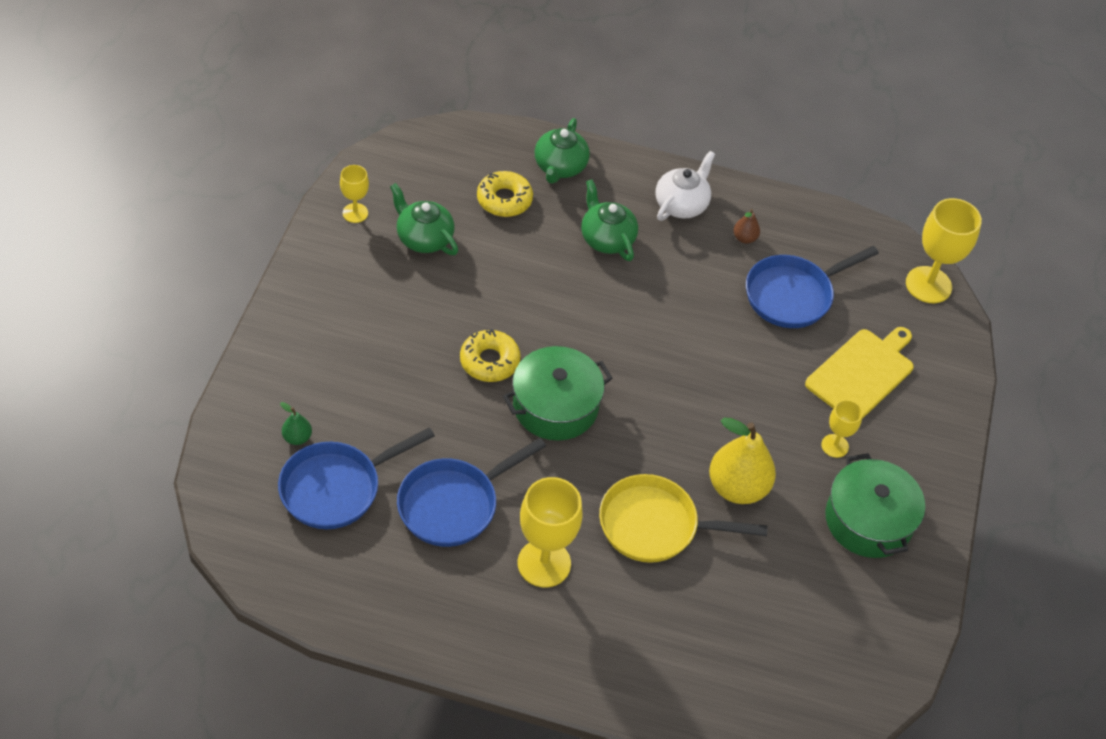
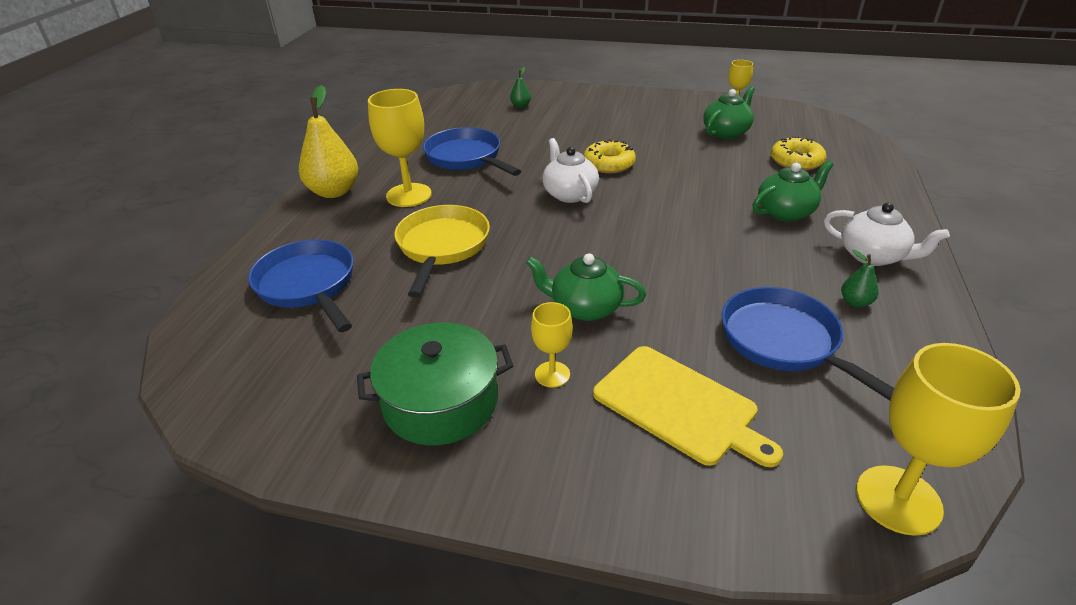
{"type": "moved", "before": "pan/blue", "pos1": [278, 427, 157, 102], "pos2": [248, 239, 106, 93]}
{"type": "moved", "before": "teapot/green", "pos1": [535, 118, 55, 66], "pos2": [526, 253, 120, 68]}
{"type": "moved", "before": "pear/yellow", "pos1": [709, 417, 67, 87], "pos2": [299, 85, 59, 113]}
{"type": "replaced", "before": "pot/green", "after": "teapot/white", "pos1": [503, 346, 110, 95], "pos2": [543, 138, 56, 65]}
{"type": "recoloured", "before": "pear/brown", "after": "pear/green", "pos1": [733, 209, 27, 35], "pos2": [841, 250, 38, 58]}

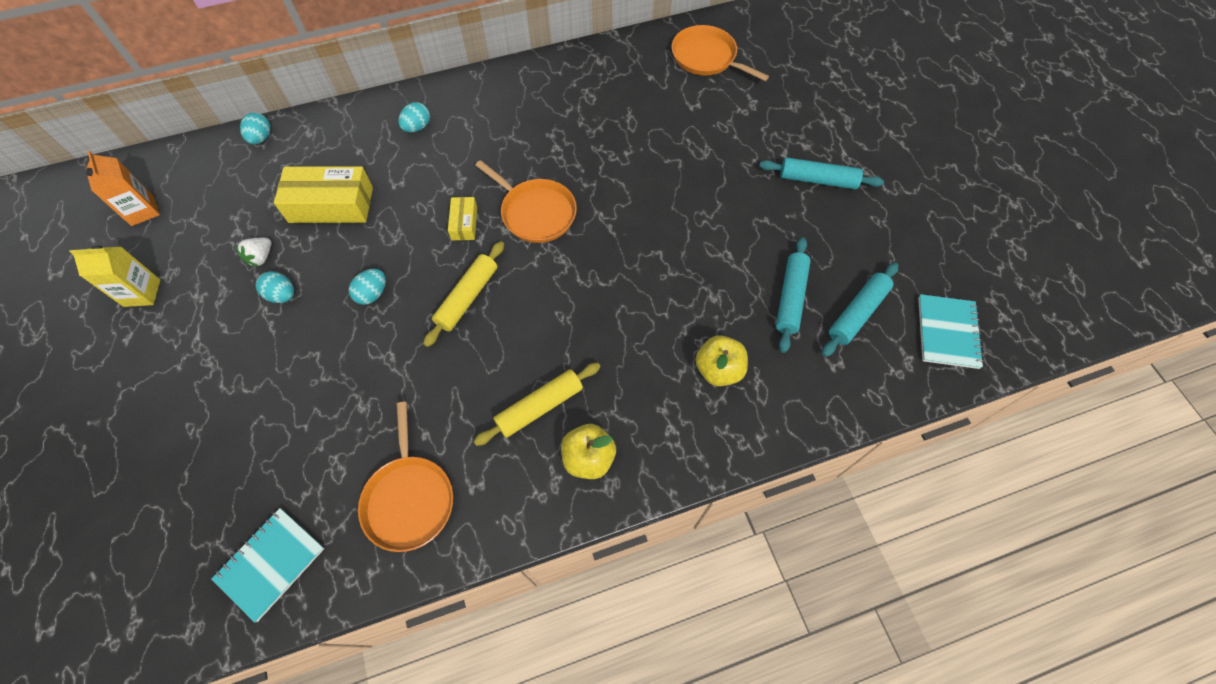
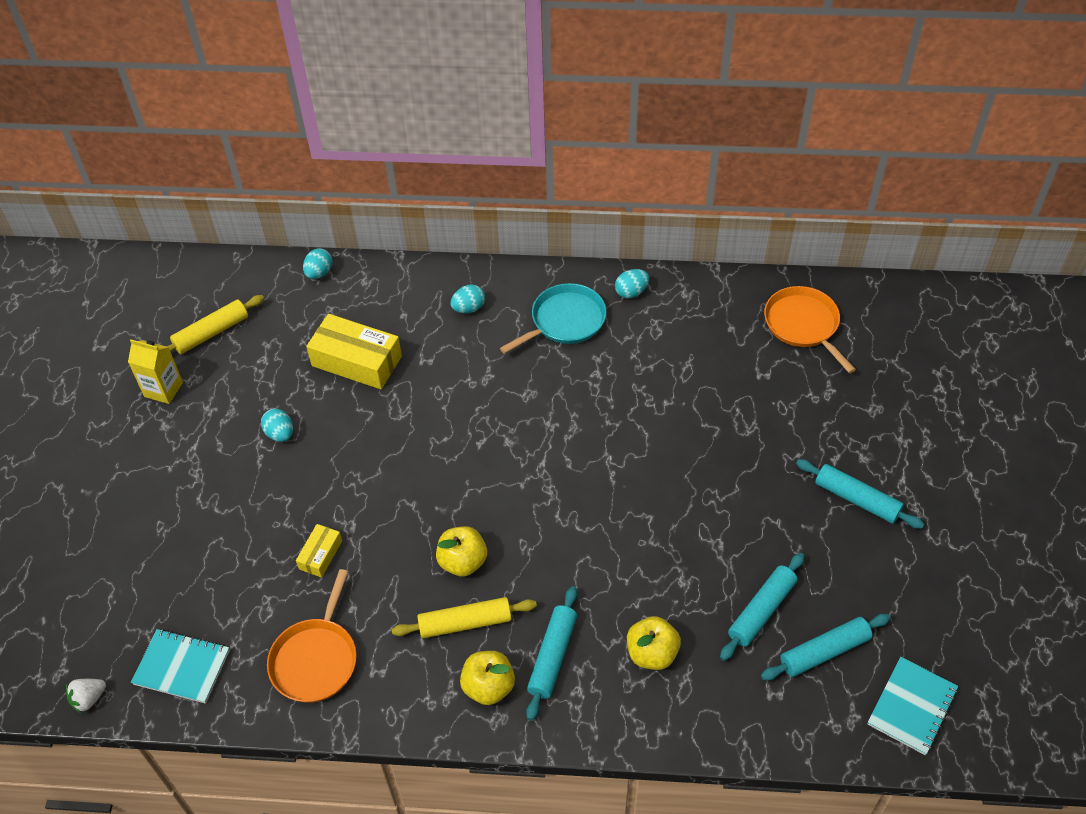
{"type": "removed", "before": "carton/orange", "pos1": [86, 151, 74, 75]}
{"type": "removed", "before": "pan/orange", "pos1": [475, 160, 102, 83]}
{"type": "added", "after": "apple/yellow", "pos2": [436, 526, 51, 51]}
{"type": "added", "after": "pan/turquoise", "pos2": [500, 283, 107, 71]}
{"type": "added", "after": "rolling pin/turquoise", "pos2": [526, 586, 51, 135]}
{"type": "moved", "before": "strawberry/white", "pos1": [235, 238, 37, 29], "pos2": [66, 679, 40, 34]}
{"type": "moved", "before": "egg/turquoise", "pos1": [349, 269, 37, 36], "pos2": [615, 269, 34, 29]}
{"type": "moved", "before": "rolling pin/yellow", "pos1": [423, 241, 81, 106], "pos2": [167, 295, 97, 59]}
{"type": "moved", "before": "box/yellow", "pos1": [448, 197, 29, 43], "pos2": [296, 524, 46, 54]}
{"type": "turned", "before": "notebook/turquoise", "pos1": [211, 508, 113, 115], "pos2": [131, 629, 99, 75], "turn": 45}

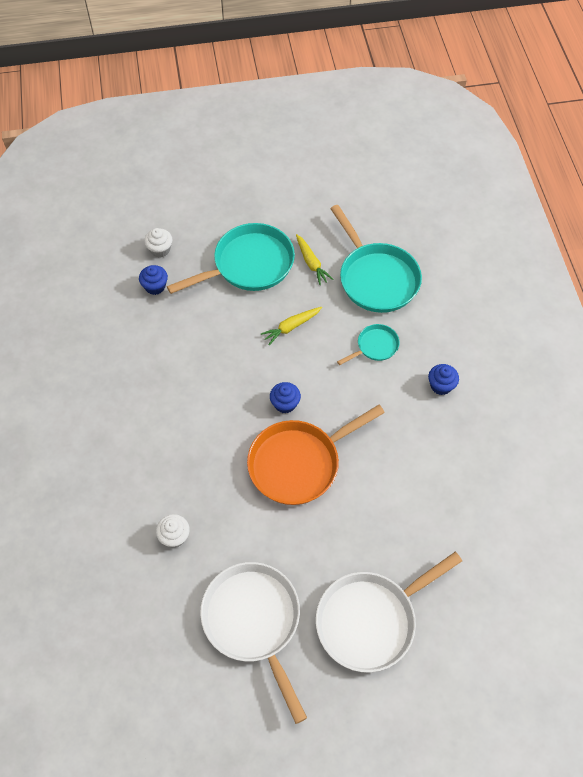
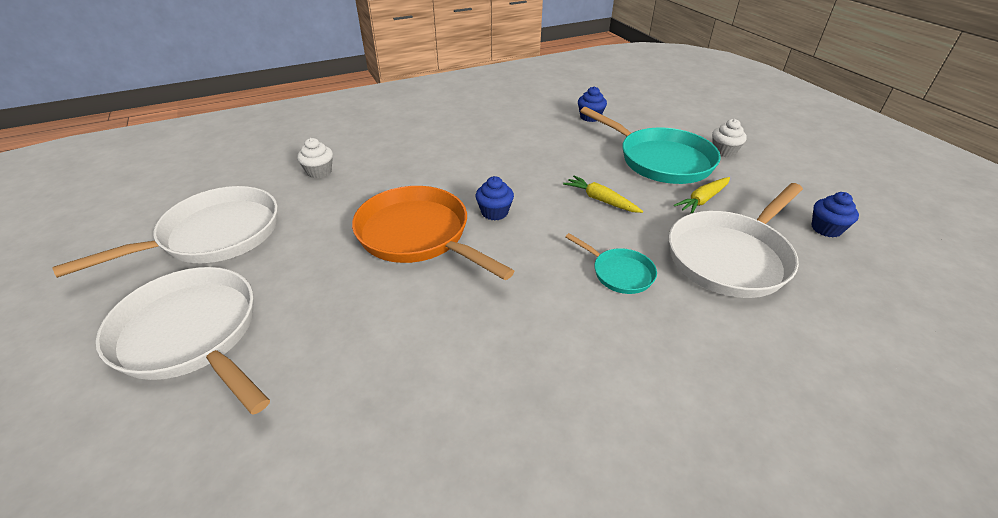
{"type": "moved", "before": "cupcake/white", "pos1": [144, 228, 28, 30], "pos2": [712, 119, 35, 38]}
{"type": "moved", "before": "cupcake/blue", "pos1": [428, 364, 31, 31], "pos2": [812, 192, 47, 45]}
{"type": "recoloured", "before": "pan/turquoise", "after": "pan/white", "pos1": [330, 205, 92, 108], "pos2": [669, 183, 134, 115]}

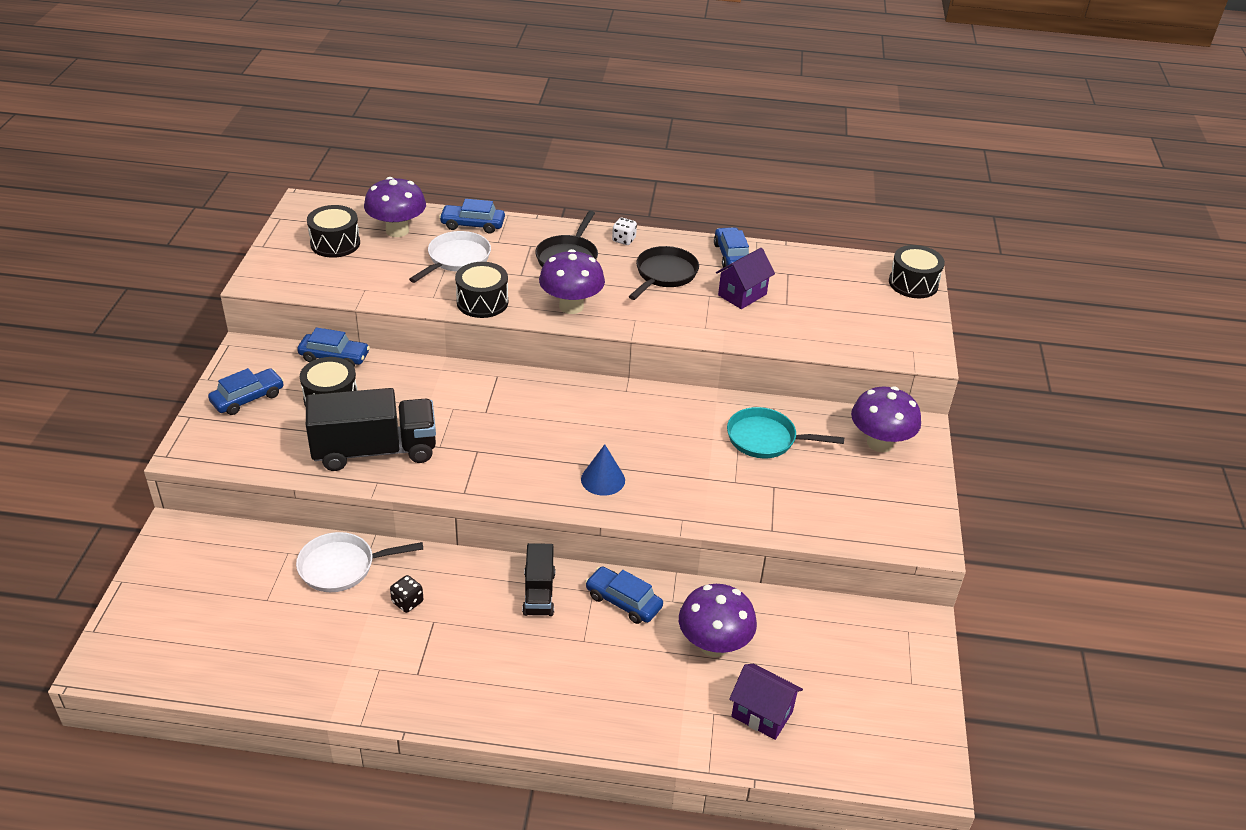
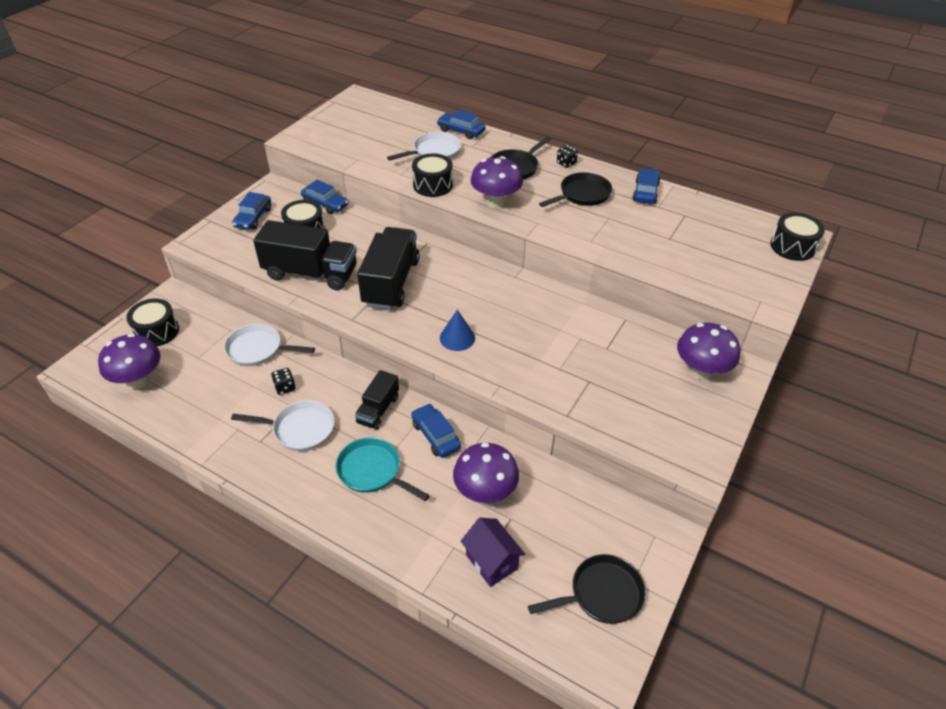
{"type": "removed", "before": "house/purple", "pos1": [716, 248, 59, 61]}
{"type": "added", "after": "pan/white", "pos2": [231, 400, 104, 51]}
{"type": "added", "after": "truck/black", "pos2": [357, 227, 63, 83]}
{"type": "added", "after": "pan/black", "pos2": [528, 554, 118, 70]}
{"type": "moved", "before": "drum/black", "pos1": [307, 205, 53, 53], "pos2": [126, 298, 53, 48]}
{"type": "moved", "before": "mushroom/purple", "pos1": [364, 177, 62, 60], "pos2": [98, 334, 63, 55]}
{"type": "moved", "before": "pan/turquoise", "pos1": [727, 407, 117, 51], "pos2": [335, 437, 95, 64]}
{"type": "recoloured", "before": "dice/white", "after": "dice/black", "pos1": [612, 218, 25, 27], "pos2": [557, 145, 21, 23]}
{"type": "turned", "before": "car/blue", "pos1": [208, 368, 76, 47], "pos2": [232, 192, 39, 38], "turn": 120}

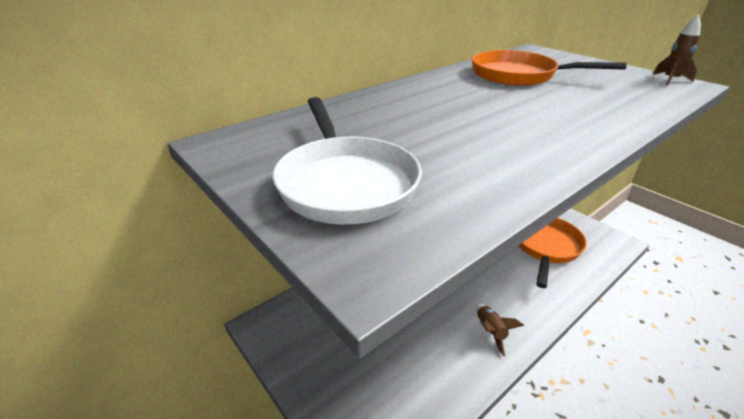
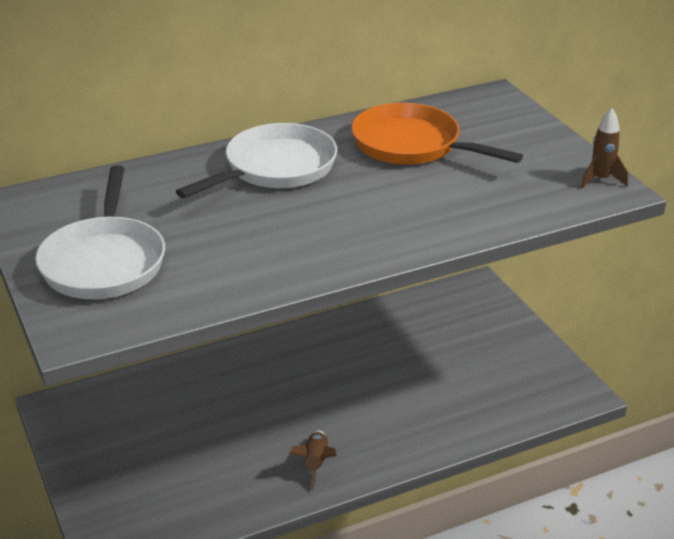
{"type": "removed", "before": "pan/orange", "pos1": [519, 218, 68, 70]}
{"type": "added", "after": "pan/white", "pos2": [176, 123, 161, 75]}

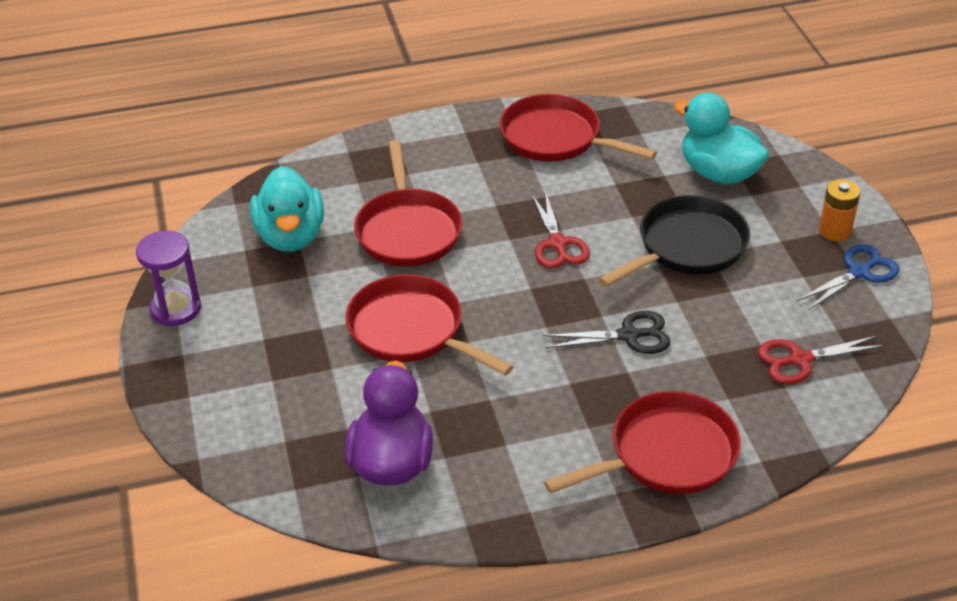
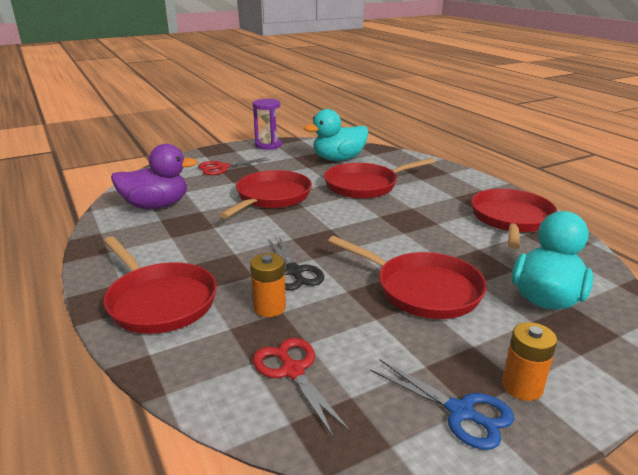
{"type": "added", "after": "battery/orange", "pos2": [250, 253, 36, 64]}
{"type": "moved", "before": "scissors/red", "pos1": [532, 191, 58, 77], "pos2": [198, 158, 72, 17]}
{"type": "recoloured", "before": "pan/black", "after": "pan/red", "pos1": [599, 195, 151, 92], "pos2": [328, 236, 159, 83]}

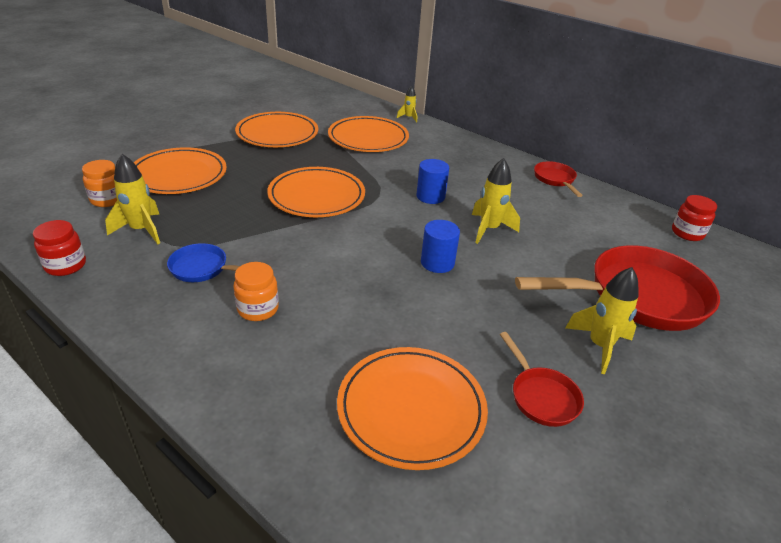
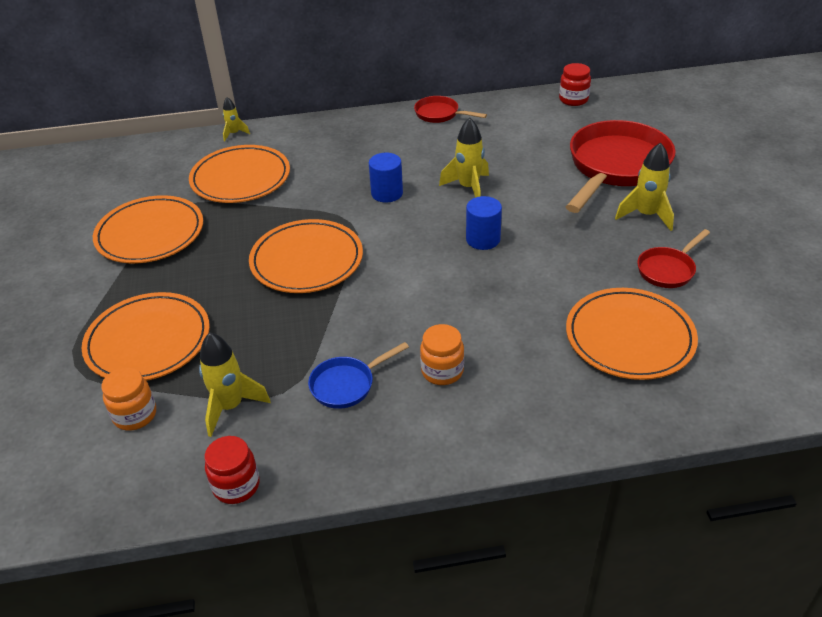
{"type": "turned", "before": "pan/red", "pos1": [500, 332, 84, 95], "pos2": [637, 229, 73, 59], "turn": 120}

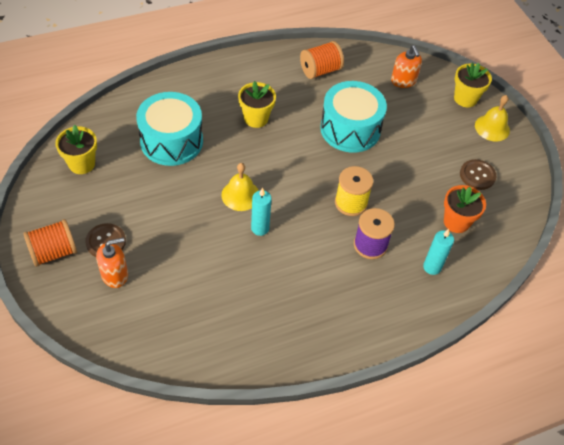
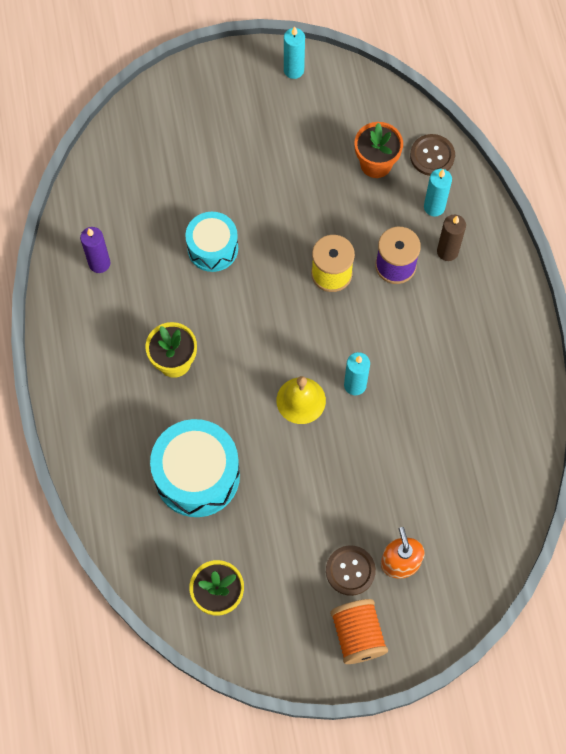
{"type": "removed", "before": "soap dispenser/orange", "pos1": [391, 45, 31, 43]}
{"type": "removed", "before": "flower pot/yellow", "pos1": [454, 63, 38, 44]}
{"type": "removed", "before": "bell/yellow", "pos1": [475, 95, 35, 46]}
{"type": "added", "after": "candle/turquoise", "pos2": [284, 26, 21, 53]}
{"type": "added", "after": "candle/brown", "pos2": [437, 214, 29, 47]}
{"type": "moved", "before": "button/brown", "pos1": [460, 159, 36, 31], "pos2": [410, 134, 45, 42]}
{"type": "replaced", "before": "spool/orange", "after": "candle/purple", "pos1": [300, 41, 44, 38], "pos2": [80, 227, 30, 46]}
{"type": "resized", "before": "drum/turquoise", "pos1": [320, 81, 67, 72], "pos2": [185, 212, 53, 60], "scale": 0.63}

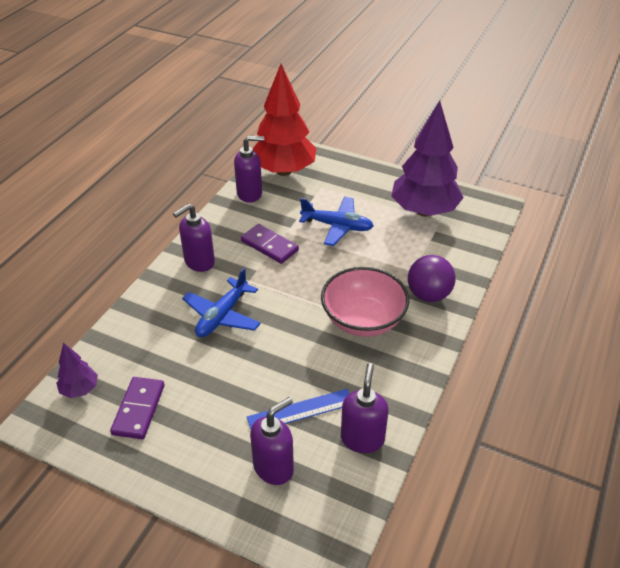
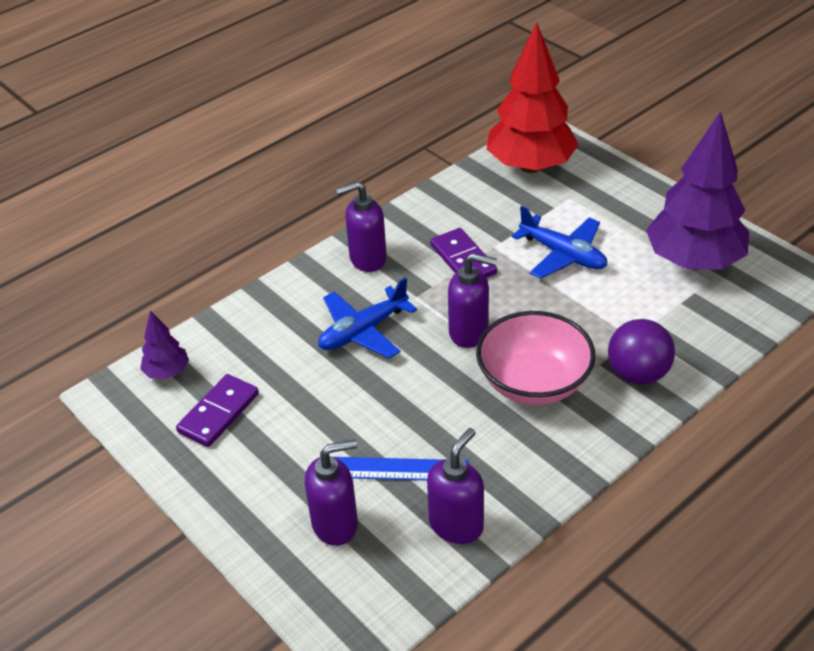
{"type": "moved", "before": "soap dispenser/purple", "pos1": [234, 136, 30, 67], "pos2": [448, 253, 49, 95]}

